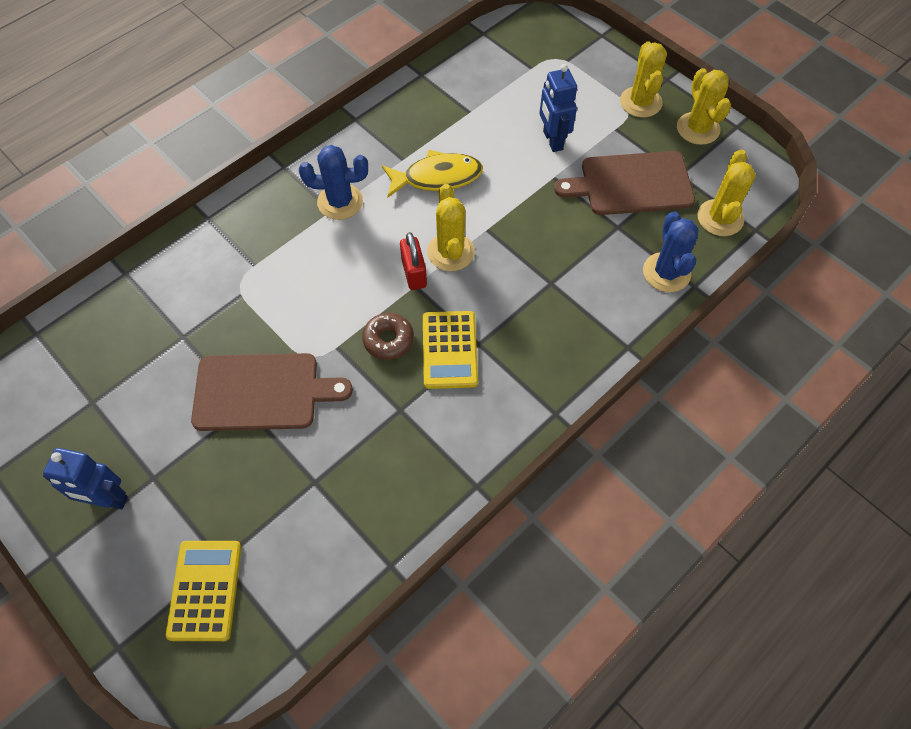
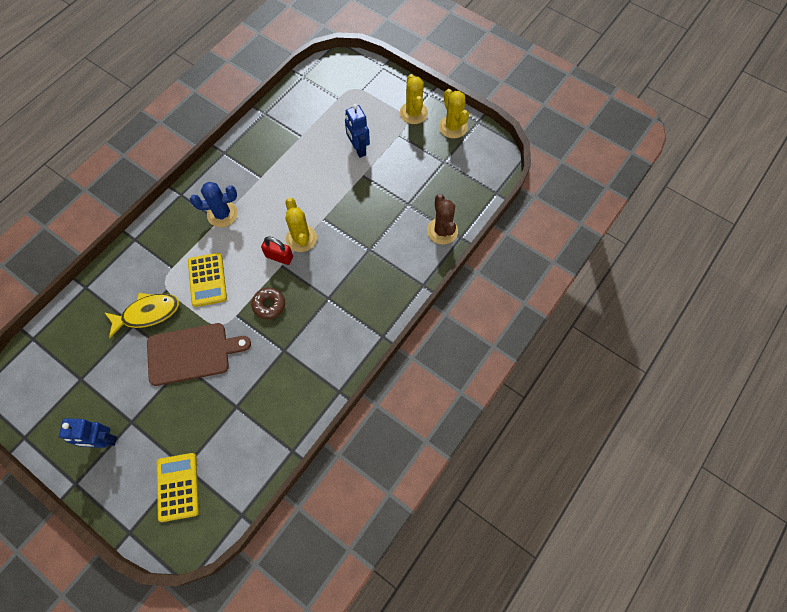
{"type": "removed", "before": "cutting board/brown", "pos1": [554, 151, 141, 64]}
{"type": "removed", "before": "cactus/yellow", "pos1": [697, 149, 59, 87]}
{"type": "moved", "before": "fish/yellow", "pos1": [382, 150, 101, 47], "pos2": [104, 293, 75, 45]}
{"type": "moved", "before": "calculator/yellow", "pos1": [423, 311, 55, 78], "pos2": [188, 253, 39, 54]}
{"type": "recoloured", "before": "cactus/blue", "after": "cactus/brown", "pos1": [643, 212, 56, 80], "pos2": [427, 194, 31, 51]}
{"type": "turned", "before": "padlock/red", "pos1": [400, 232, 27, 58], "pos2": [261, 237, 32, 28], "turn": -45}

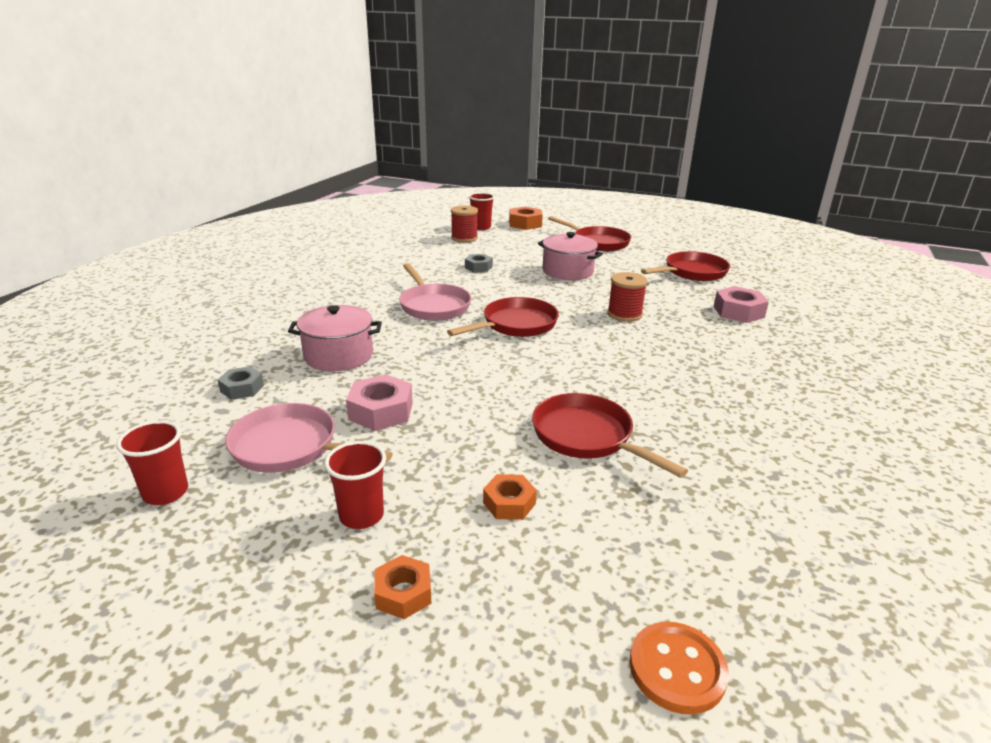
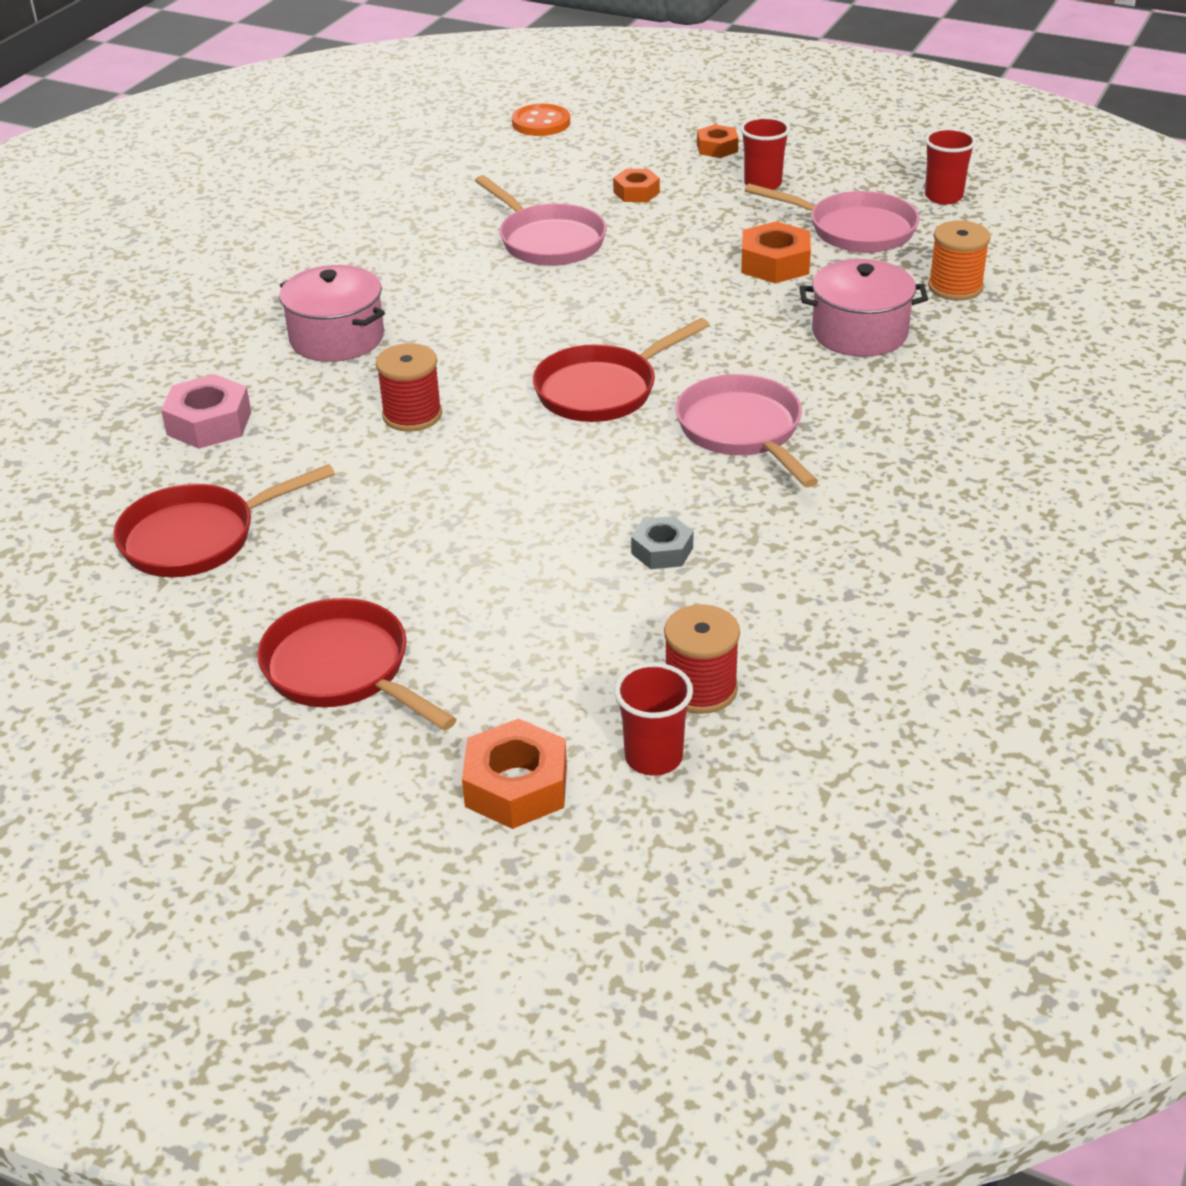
{"type": "moved", "before": "pot/pink", "pos1": [538, 232, 65, 48], "pos2": [279, 265, 106, 97]}
{"type": "replaced", "before": "nut/grey", "after": "spool/orange", "pos1": [218, 366, 46, 34], "pos2": [928, 221, 63, 80]}
{"type": "recoloured", "before": "nut/pink", "after": "nut/orange", "pos1": [346, 374, 67, 57], "pos2": [741, 221, 70, 62]}
{"type": "recoloured", "before": "pan/red", "after": "pan/pink", "pos1": [532, 393, 156, 85], "pos2": [475, 175, 132, 91]}

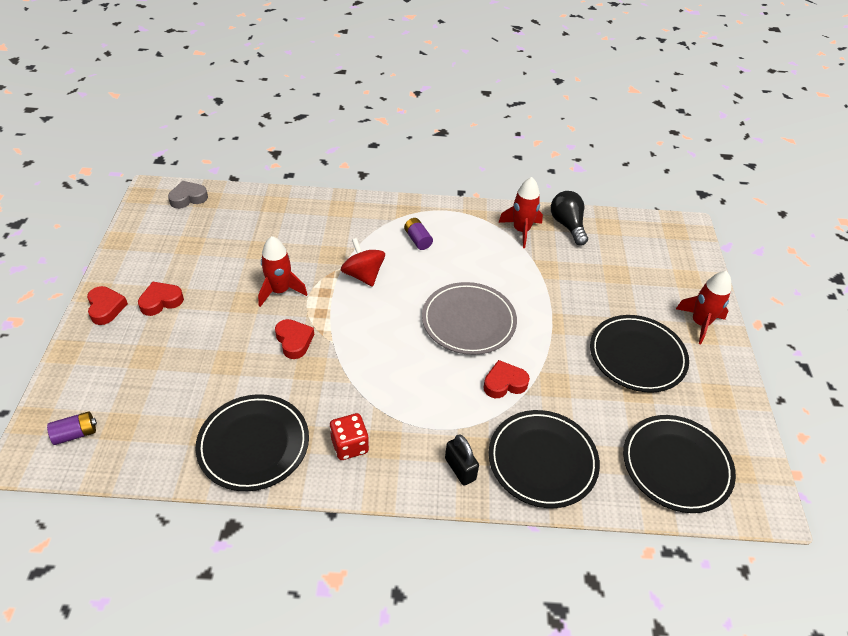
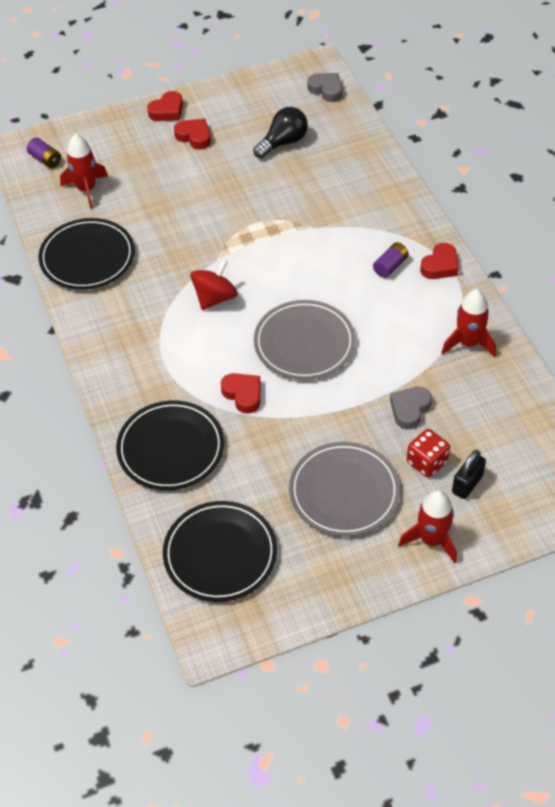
{"type": "added", "after": "heart/grey", "pos2": [390, 387, 42, 42]}
{"type": "moved", "before": "rocket/red", "pos1": [258, 236, 50, 71], "pos2": [60, 134, 48, 75]}
{"type": "moved", "before": "heart/red", "pos1": [275, 319, 39, 40], "pos2": [420, 243, 39, 36]}
{"type": "moved", "before": "dice/red", "pos1": [330, 413, 39, 47], "pos2": [407, 429, 43, 49]}
{"type": "moved", "before": "spinning top/red", "pos1": [341, 238, 44, 49], "pos2": [190, 259, 48, 51]}
{"type": "moved", "before": "padlock/black", "pos1": [445, 435, 34, 51], "pos2": [452, 450, 34, 49]}
{"type": "moved", "before": "light bulb/black", "pos1": [551, 191, 37, 55], "pos2": [253, 107, 55, 51]}
{"type": "recoloured", "before": "plate/black", "after": "plate/grey", "pos1": [590, 315, 99, 78], "pos2": [289, 442, 111, 95]}

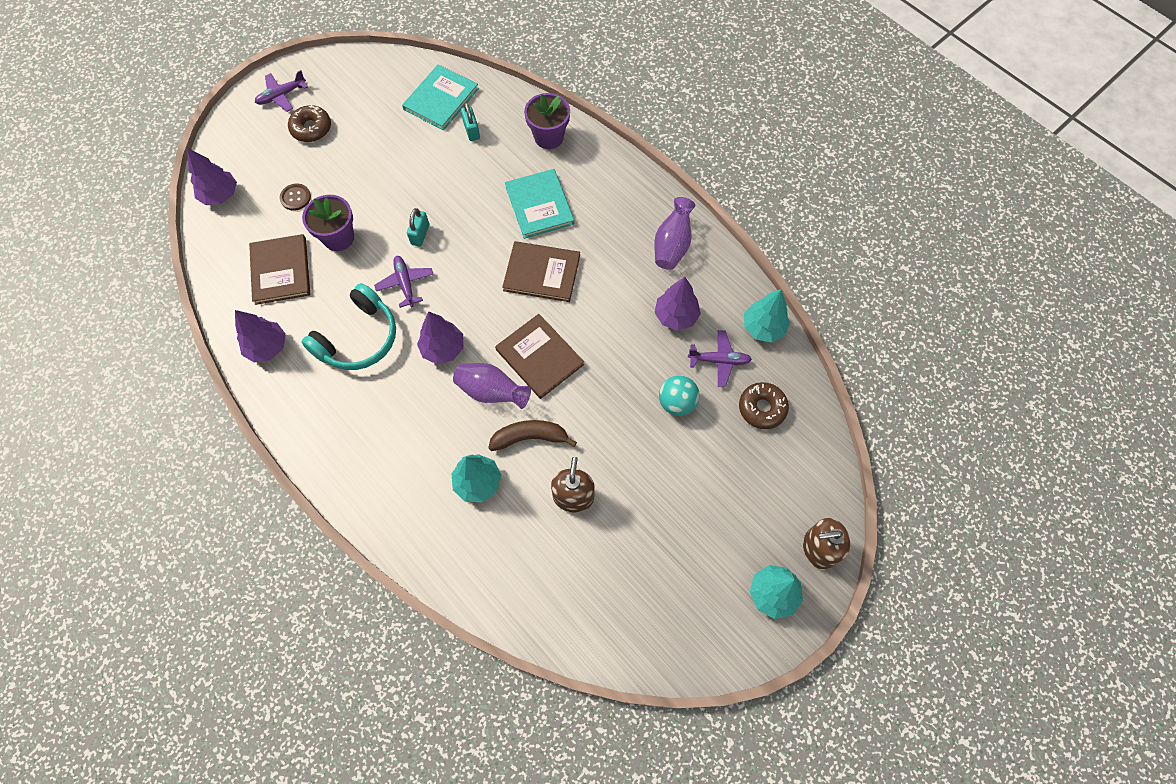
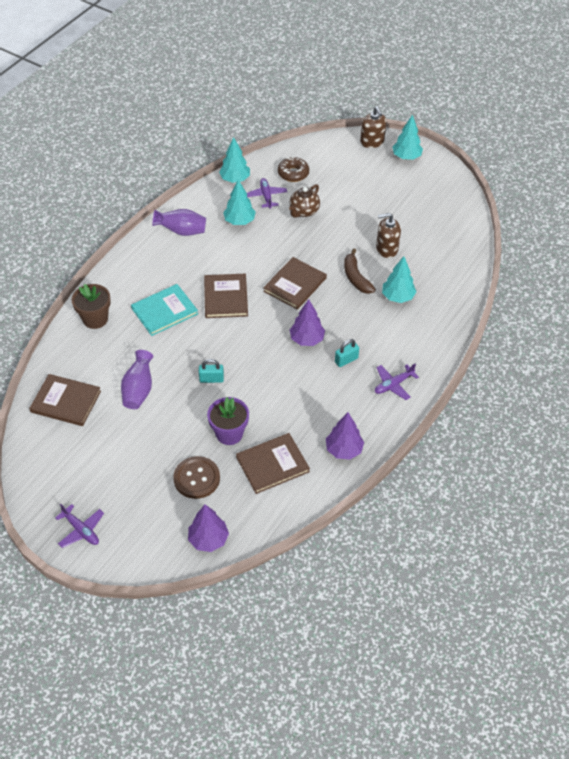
{"type": "removed", "before": "donut/brown", "pos1": [288, 105, 43, 37]}
{"type": "removed", "before": "headphones/turquoise", "pos1": [302, 283, 94, 87]}
{"type": "moved", "before": "plane/purple", "pos1": [374, 256, 59, 52], "pos2": [375, 363, 44, 37]}
{"type": "moved", "before": "vase/purple", "pos1": [453, 363, 78, 46], "pos2": [121, 350, 32, 59]}
{"type": "moved", "before": "padlock/turquoise", "pos1": [461, 102, 19, 39], "pos2": [335, 339, 24, 28]}
{"type": "replaced", "before": "ball/turquoise", "after": "teapot/brown", "pos1": [659, 375, 41, 41], "pos2": [289, 184, 31, 34]}
{"type": "recoloured", "before": "book/turquoise", "after": "book/brown", "pos1": [402, 64, 77, 66], "pos2": [29, 374, 72, 52]}
{"type": "recoloured", "before": "flower pot/purple", "after": "flower pot/brown", "pos1": [524, 93, 46, 56], "pos2": [72, 284, 39, 45]}
{"type": "recoloured", "before": "tree/purple", "after": "tree/turquoise", "pos1": [654, 277, 47, 54], "pos2": [223, 179, 33, 46]}
{"type": "resized", "before": "button/brown", "pos1": [280, 184, 31, 27], "pos2": [173, 456, 47, 43], "scale": 1.67}

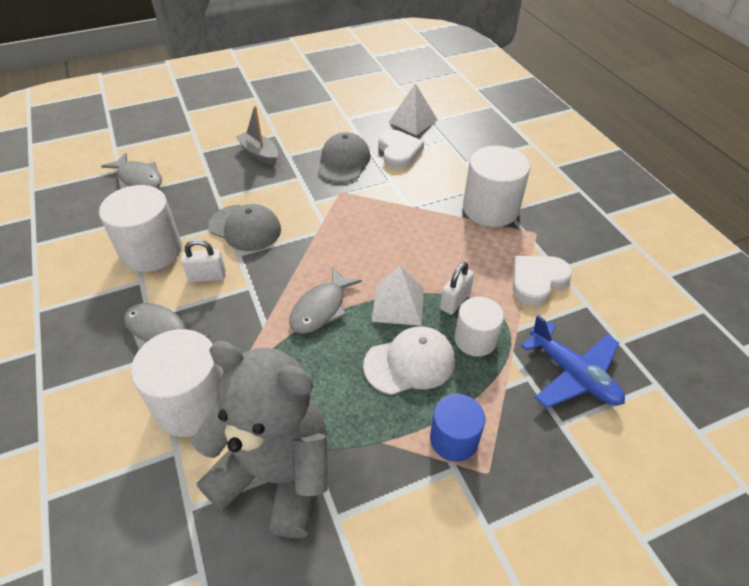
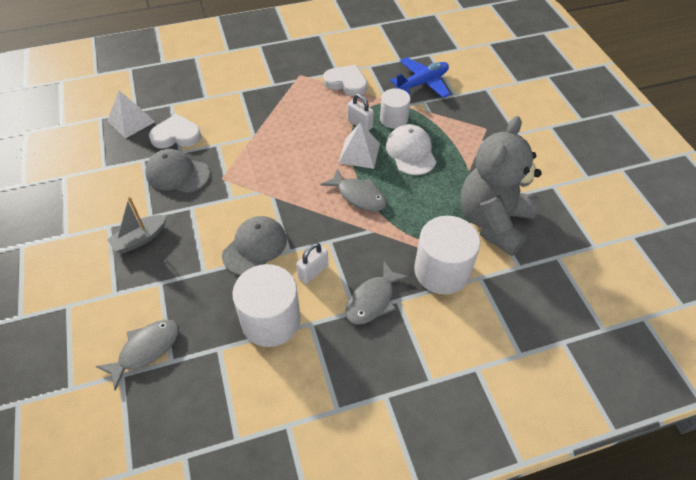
{"type": "removed", "before": "cylinder/blue", "pos1": [430, 394, 55, 68]}
{"type": "removed", "before": "cylinder/white", "pos1": [463, 146, 67, 81]}
{"type": "turned", "before": "padlock/white", "pos1": [181, 239, 45, 43], "pos2": [296, 243, 32, 41], "turn": 45}
{"type": "turned", "before": "heart/white", "pos1": [513, 256, 59, 49], "pos2": [323, 65, 44, 31], "turn": 150}

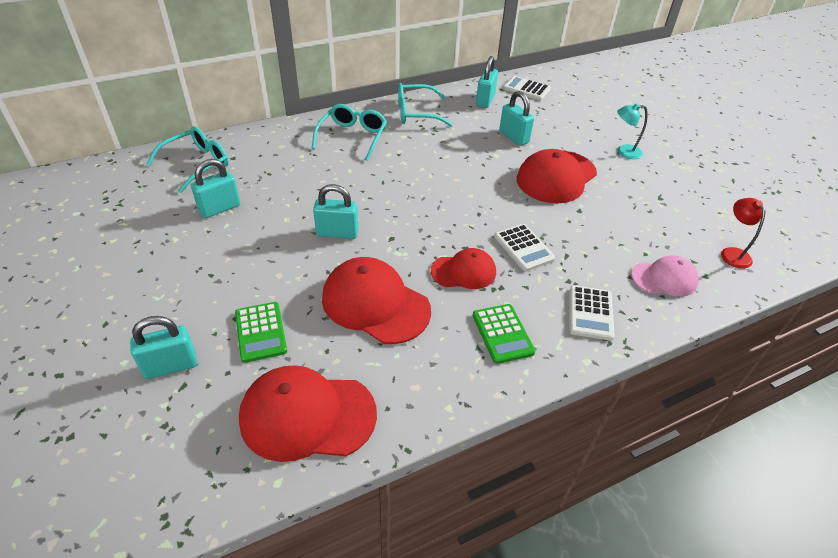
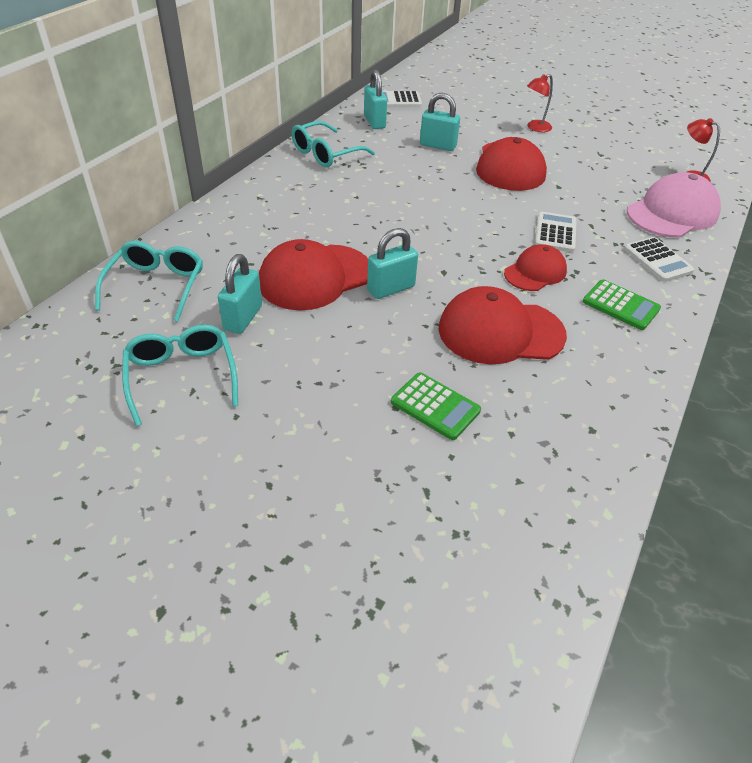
{"type": "removed", "before": "padlock/turquoise", "pos1": [130, 316, 67, 63]}
{"type": "moved", "before": "cap/red", "pos1": [239, 365, 138, 97], "pos2": [259, 239, 109, 71]}
{"type": "moved", "before": "glasses/turquoise", "pos1": [312, 104, 75, 57], "pos2": [122, 324, 116, 102]}
{"type": "recoloured", "before": "lamp/turquoise", "after": "lamp/red", "pos1": [617, 103, 31, 56], "pos2": [527, 74, 26, 58]}
{"type": "turned", "before": "calculator/white", "pos1": [494, 224, 62, 47], "pos2": [535, 212, 42, 40], "turn": -105}
{"type": "resized", "before": "cap/pink", "pos1": [631, 255, 68, 42], "pos2": [627, 172, 94, 65], "scale": 1.66}

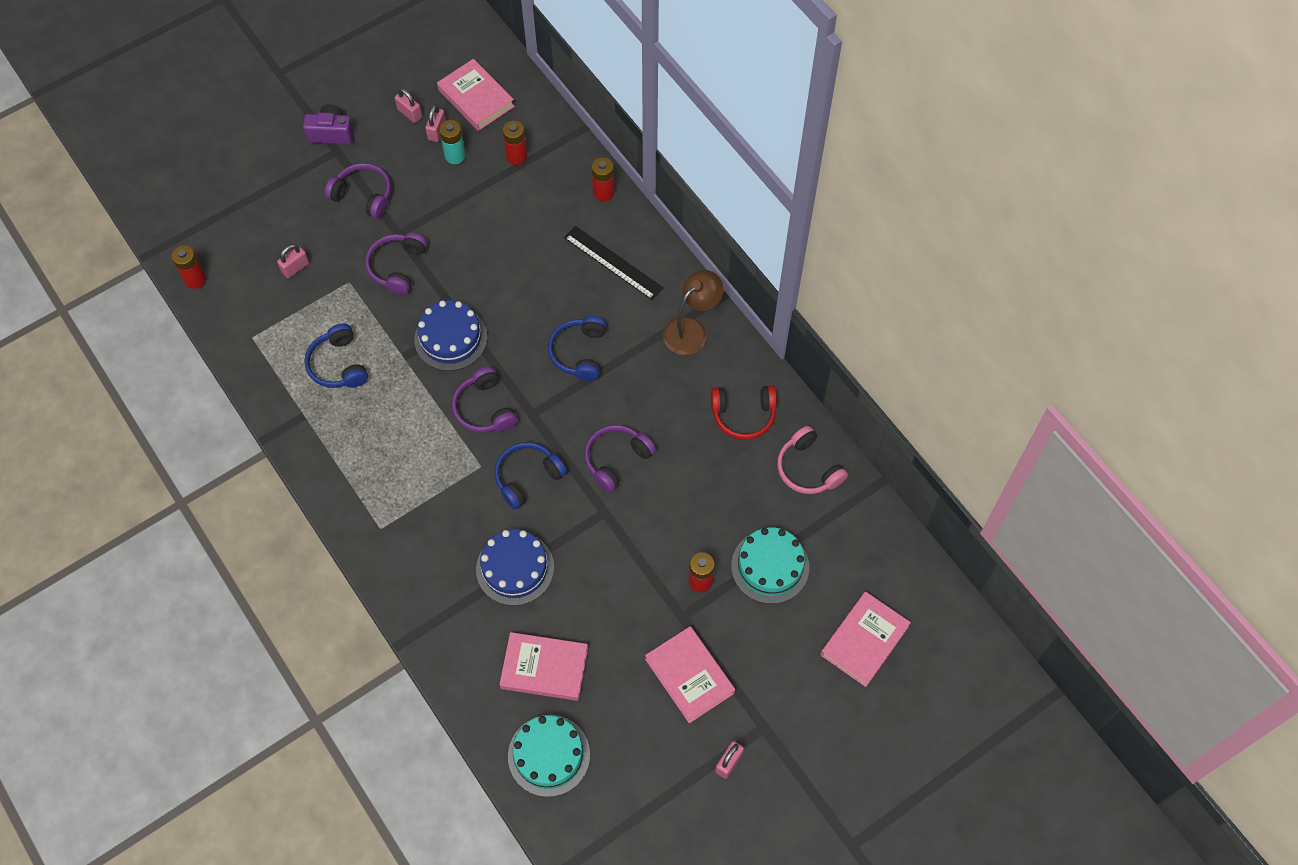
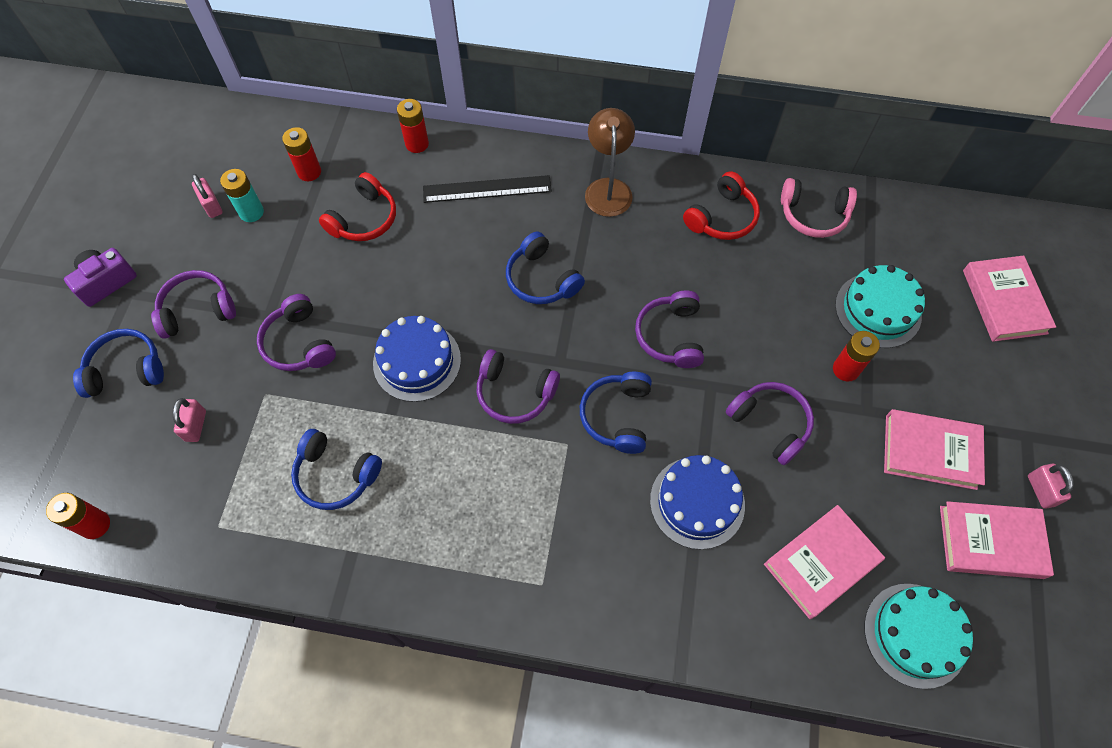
{"type": "removed", "before": "padlock/pink", "pos1": [395, 88, 27, 35]}
{"type": "added", "after": "headphones/blue", "pos2": [73, 329, 91, 69]}
{"type": "added", "after": "headphones/red", "pos2": [319, 172, 77, 69]}
{"type": "added", "after": "headphones/purple", "pos2": [726, 382, 88, 83]}
{"type": "moved", "before": "book/pink", "pos1": [437, 59, 78, 72], "pos2": [940, 501, 114, 78]}

